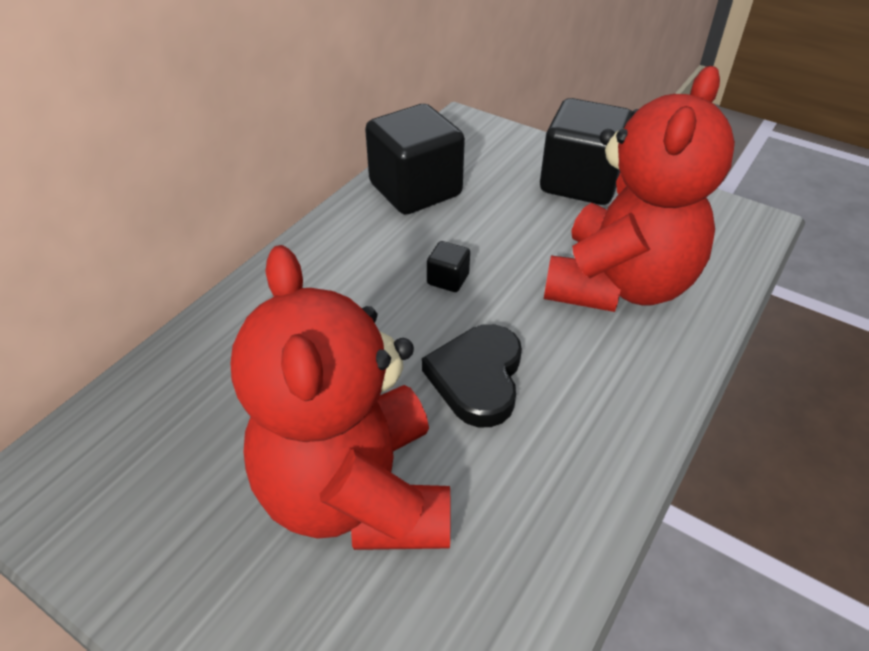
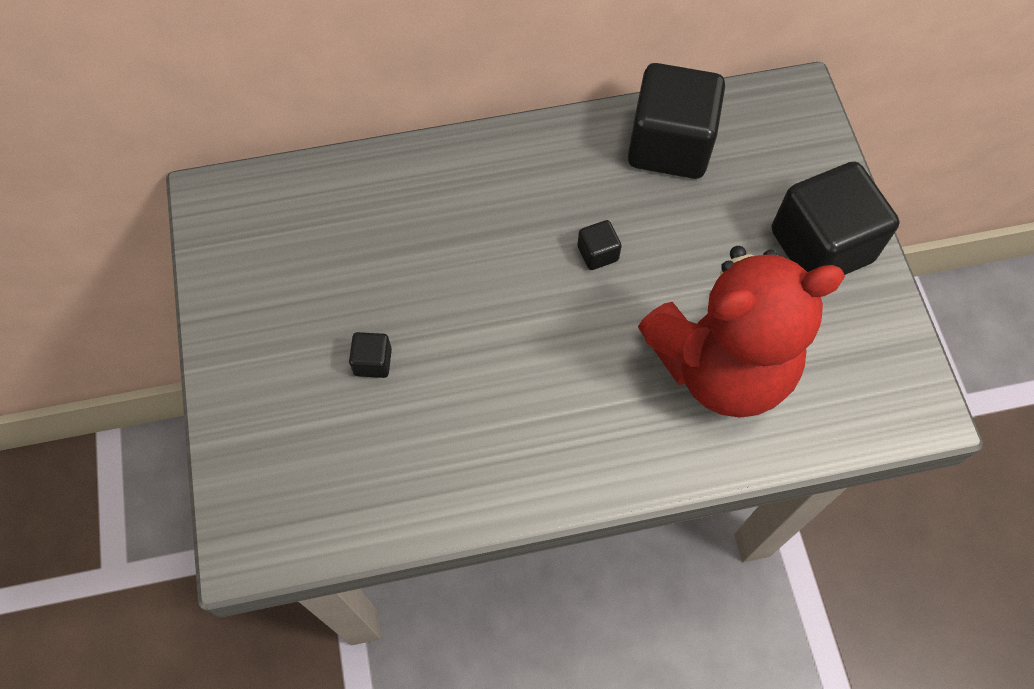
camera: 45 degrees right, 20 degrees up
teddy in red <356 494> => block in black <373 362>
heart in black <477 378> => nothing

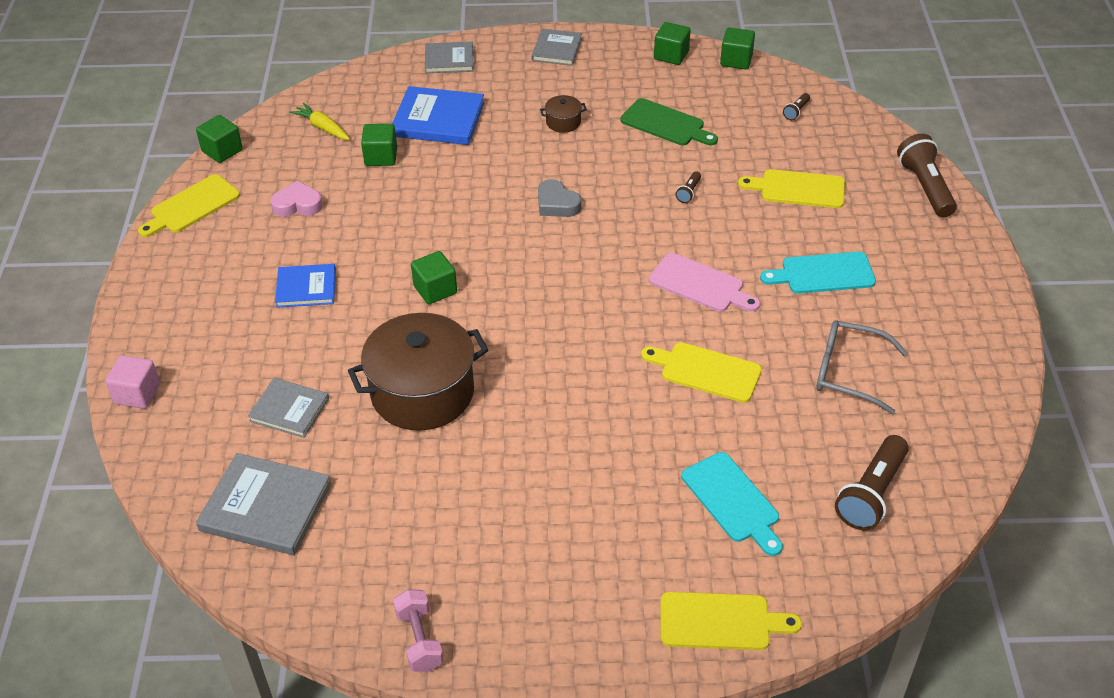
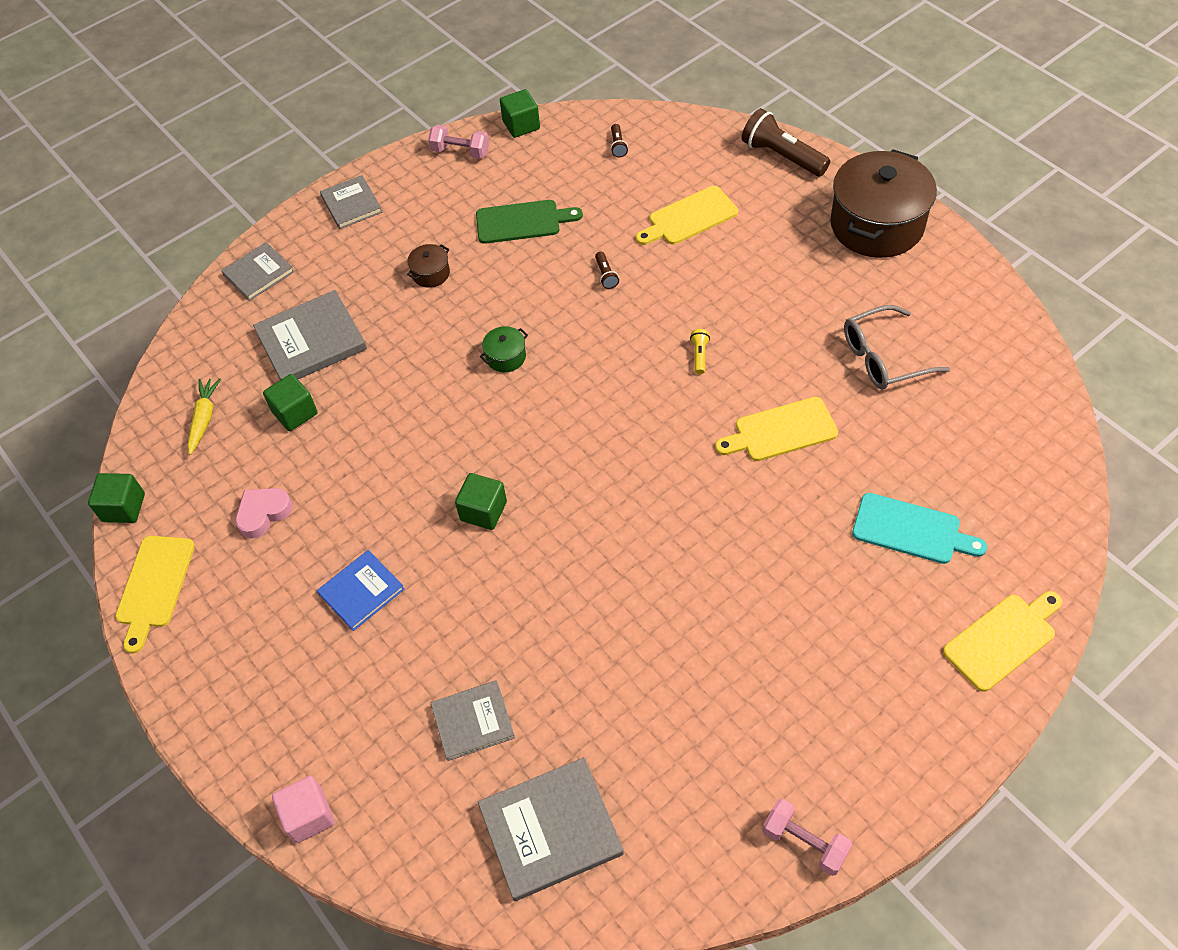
camera: 35 degrees left, 10 degrees up
block in leaf-green <671 55> => free weight in pink <460 152>
hardback in royal blue <438 119> => hardback in gray <311 341>
carrot in golden <322 128> => carrot in golden <204 418>, 90 degrees clockwise
heart in gray <557 204> => pot in leaf-green <506 357>
bread board in turquoise <823 274> => nothing
bread board in pink <700 284> => torch in golden <699 355>
pot in russet <422 392> => pot in russet <876 225>, move
torch in russet <871 494> => nothing

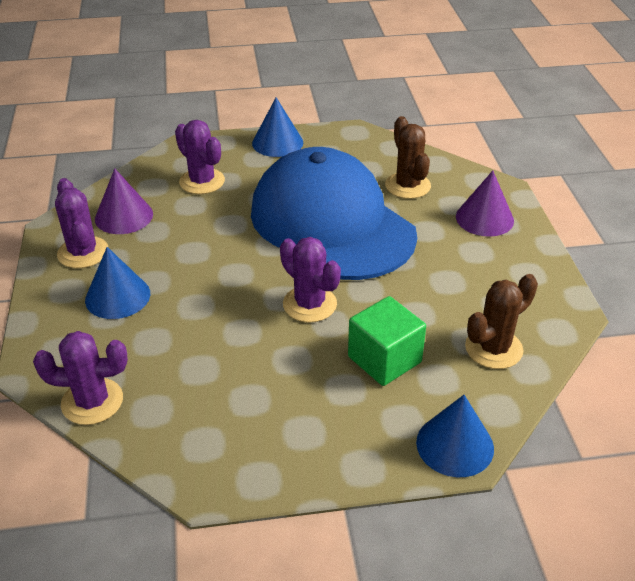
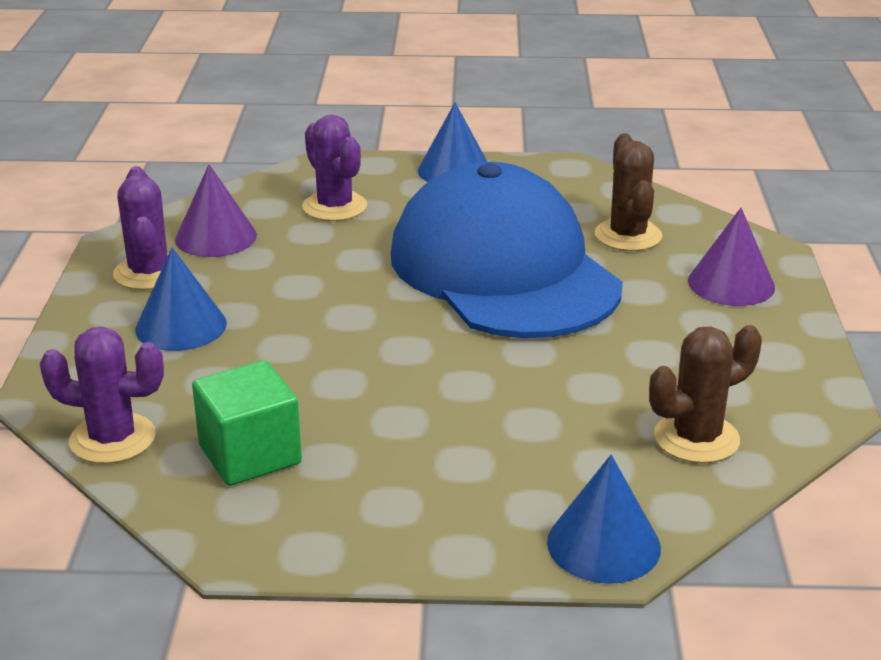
camera: 10 degrees right, 10 degrees down
cactus in purple <309 304> => nothing
block in leaf-green <384 359> => block in leaf-green <250 455>, move

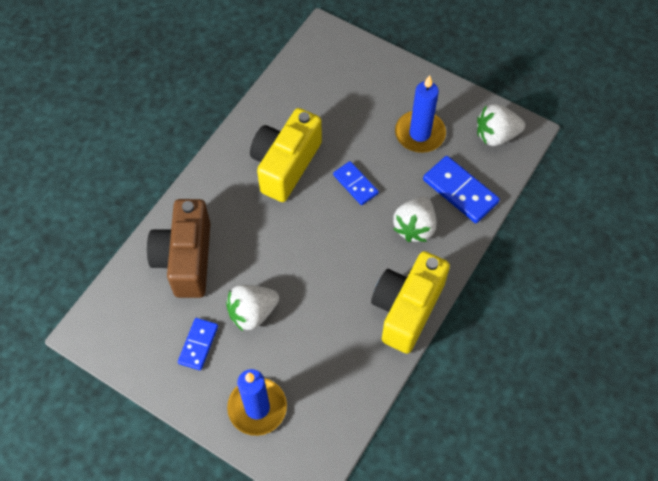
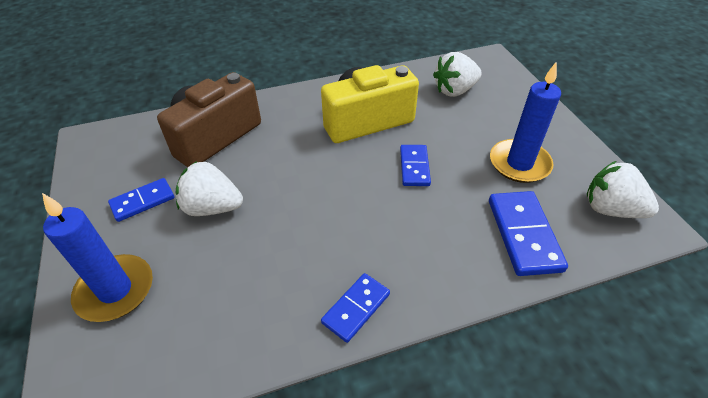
camera: 40 degrees right, 15 degrees down
berry in snow-white <414 227> => berry in snow-white <455 90>, move
photo camera in golden <406 309> => domino piece in royal blue <356 308>

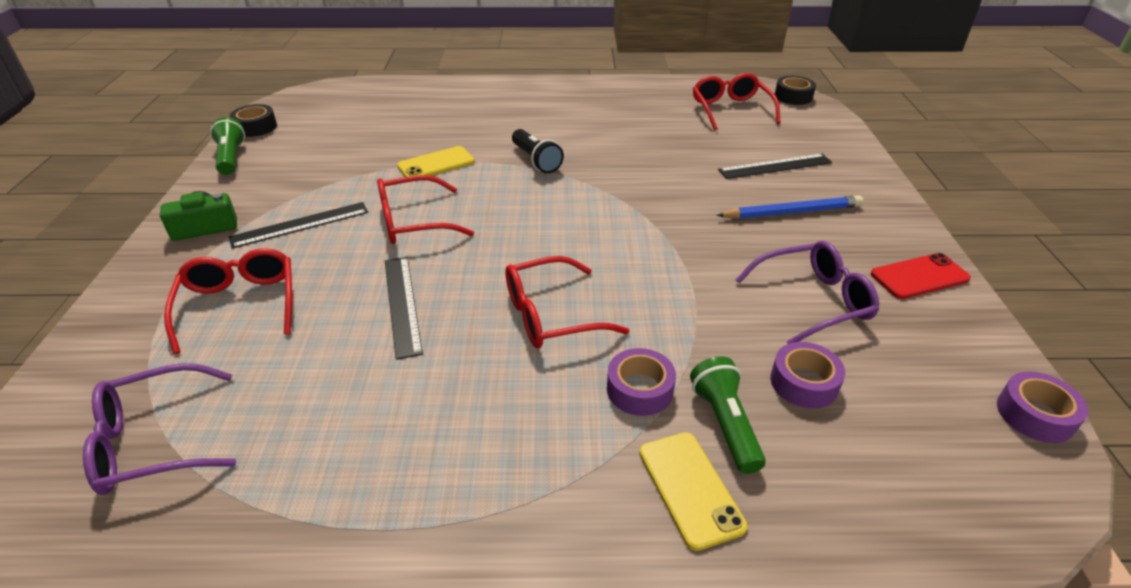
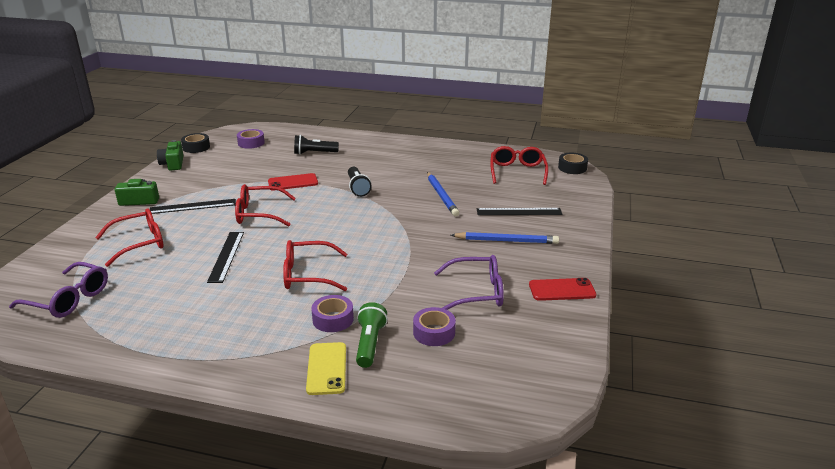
camera: 15 degrees right, 10 degrees down
torch in leaf-green <231 158> => photo camera in leaf-green <173 164>
mobile phone in golden <436 164> => mobile phone in red <293 182>
eyeglasses in red <239 305> => eyeglasses in red <138 243>, 60 degrees clockwise
eyeglasses in purple <156 441> => eyeglasses in purple <68 299>, 150 degrees counterclockwise
sticky tape in purple <1035 415> => sticky tape in purple <251 143>, move
nothing => torch in black <314 153>
nothing => pencil in royal blue <441 196>

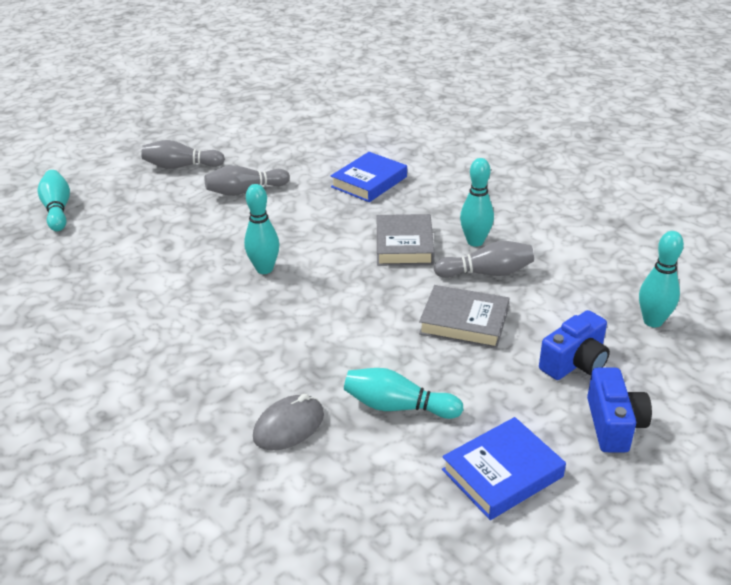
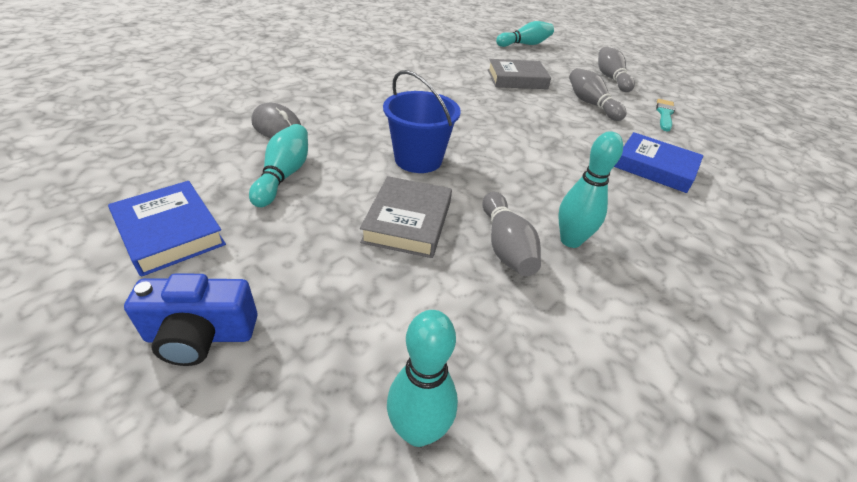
camera: 80 degrees right, 5 degrees up
tenpin in turquoise <264 269> => nothing
hardback in gray <404 245> => hardback in gray <517 79>, move
photo camera in royal blue <575 363> => nothing
nothing => bucket in royal blue <418 159>
nothing => paintbrush in turquoise <664 114>

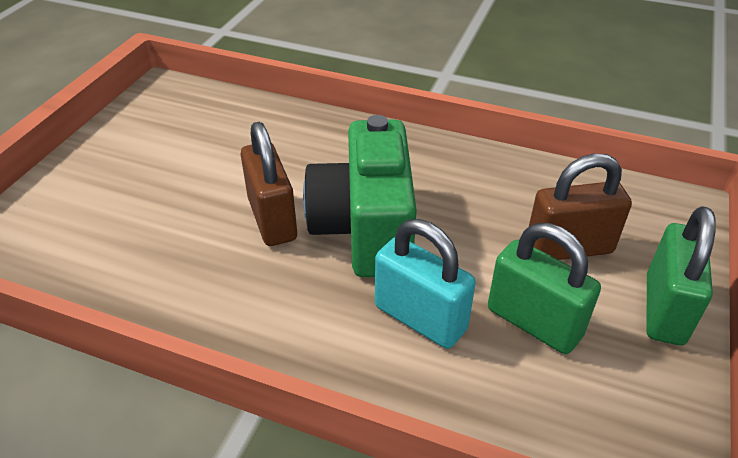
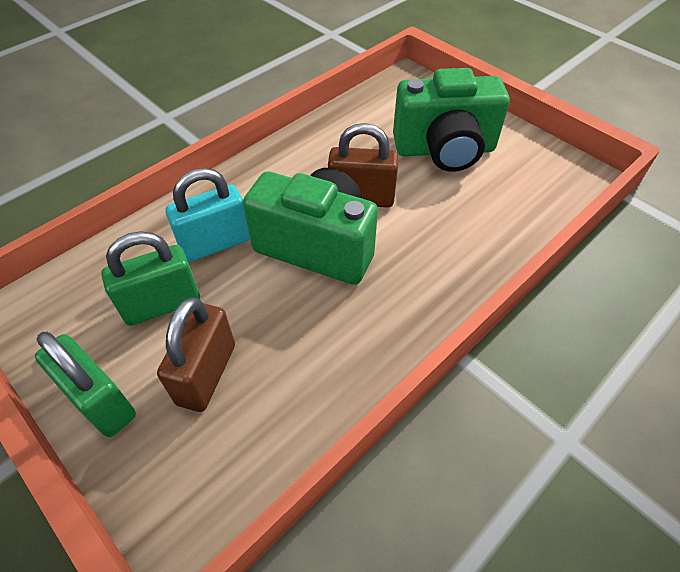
camera: 115 degrees right, 10 degrees up
nothing => photo camera in leaf-green <444 150>

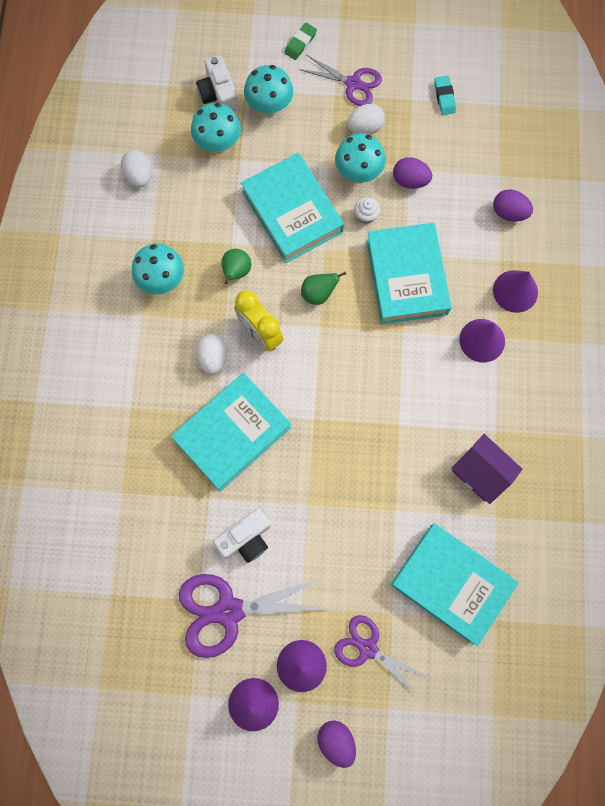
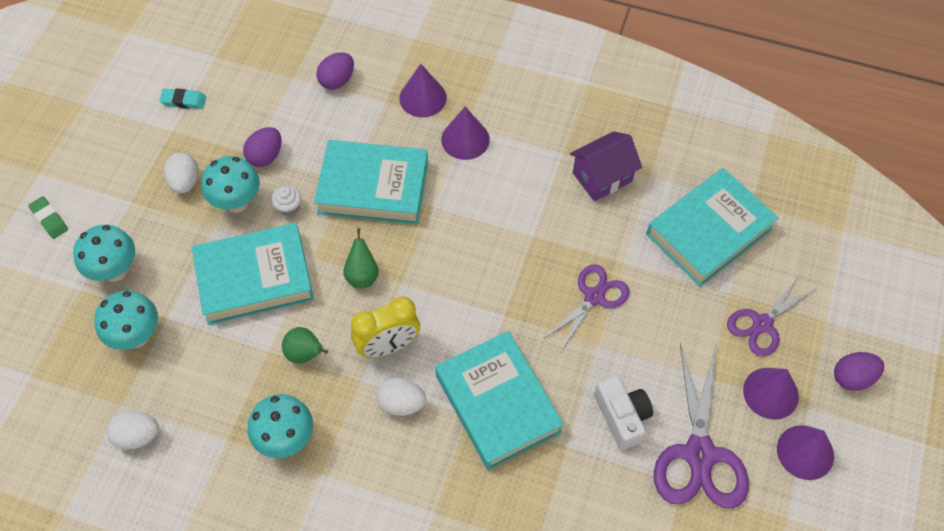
camera: 75 degrees left, 15 degrees down
photo camera in snow-white <219 94> => nothing
pair of scissors in purple <353 83> => pair of scissors in purple <594 297>, move

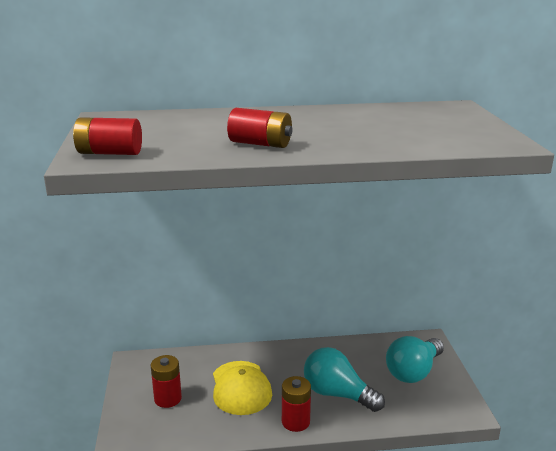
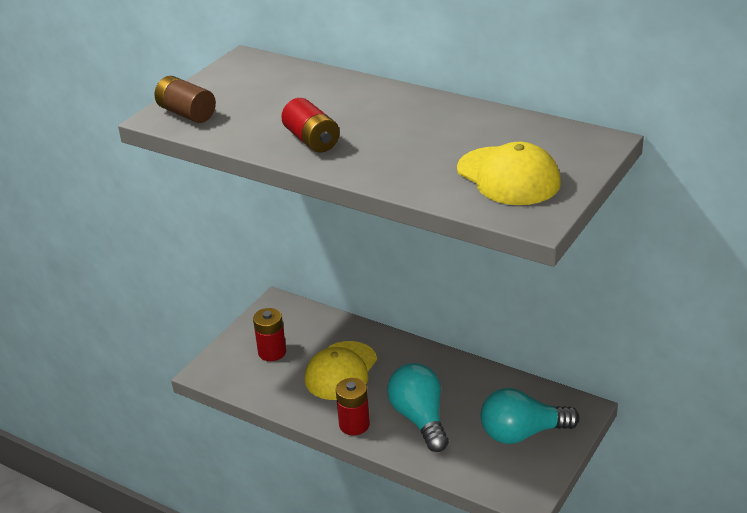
camera: 40 degrees right, 10 degrees up
battery in red <109 153> => battery in russet <186 113>
nothing => peaked cap in golden <508 176>

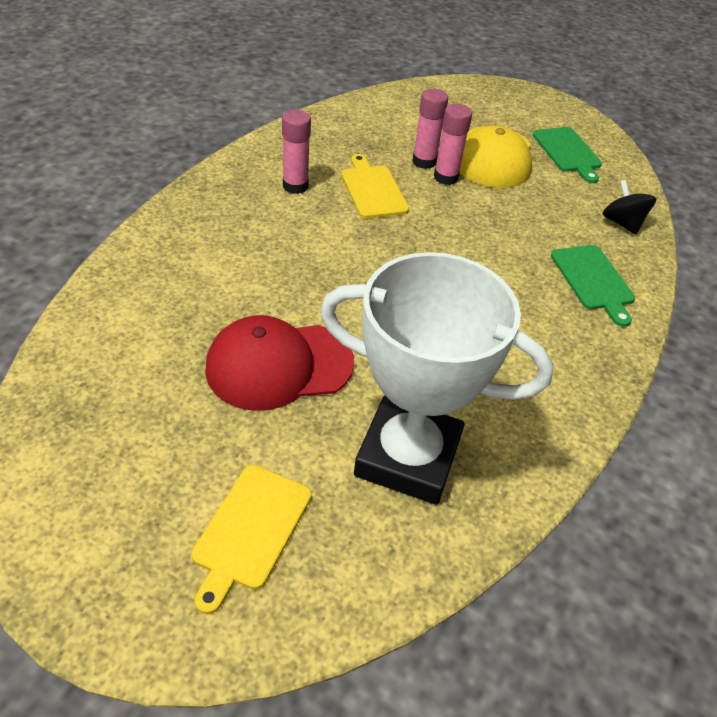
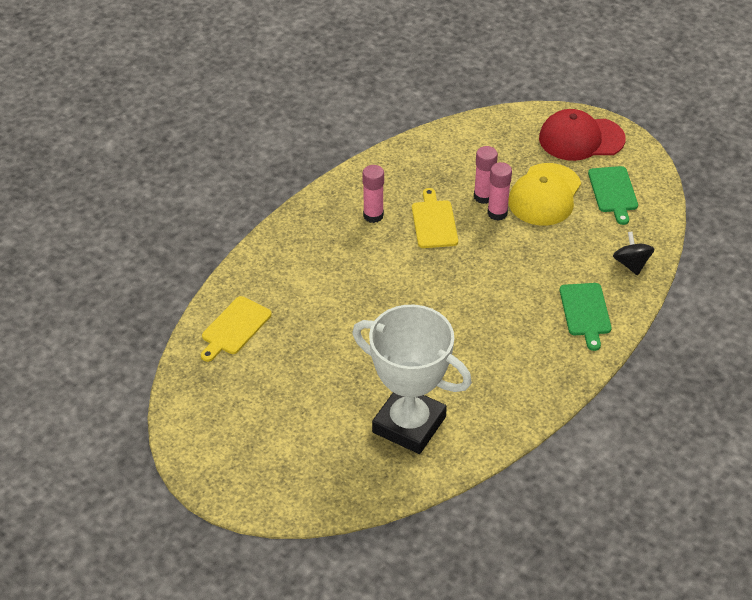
camera: 15 degrees right, 0 degrees up
peaked cap in red <279 365> => peaked cap in red <581 139>, move
bread board in golden <250 530> => bread board in golden <234 328>, move

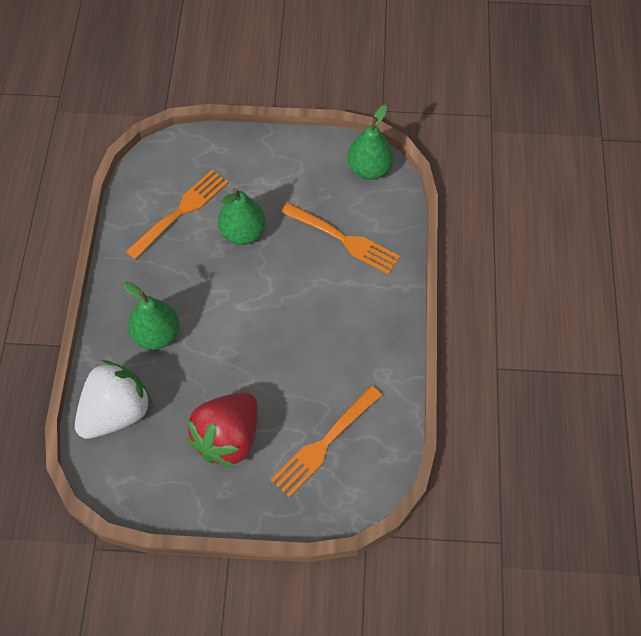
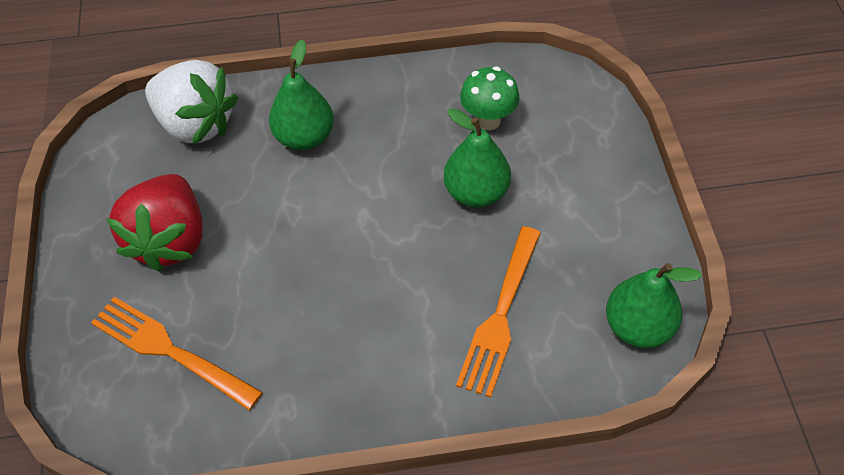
camera: 80 degrees right, 5 degrees down
dinner fork in orange <180 212> => toadstool in leaf-green <488 120>
berry in red <228 438> => berry in red <170 240>, 105 degrees counterclockwise

